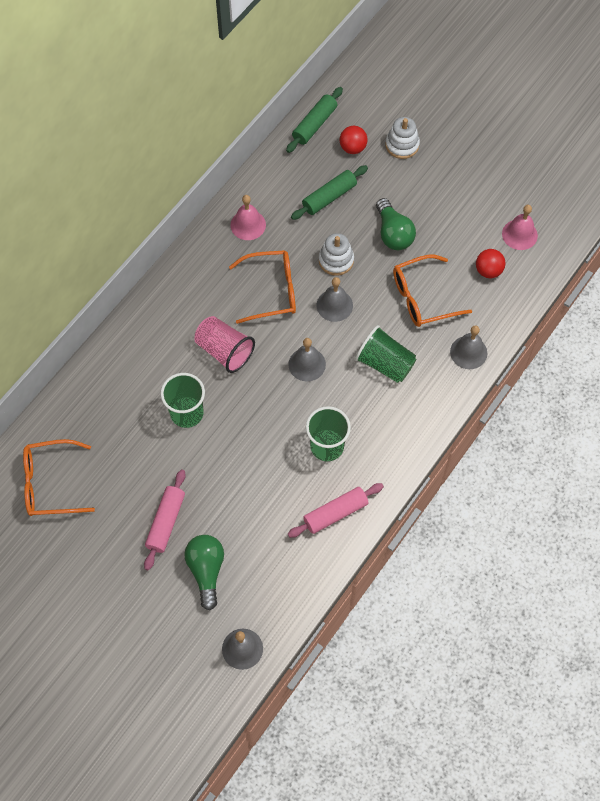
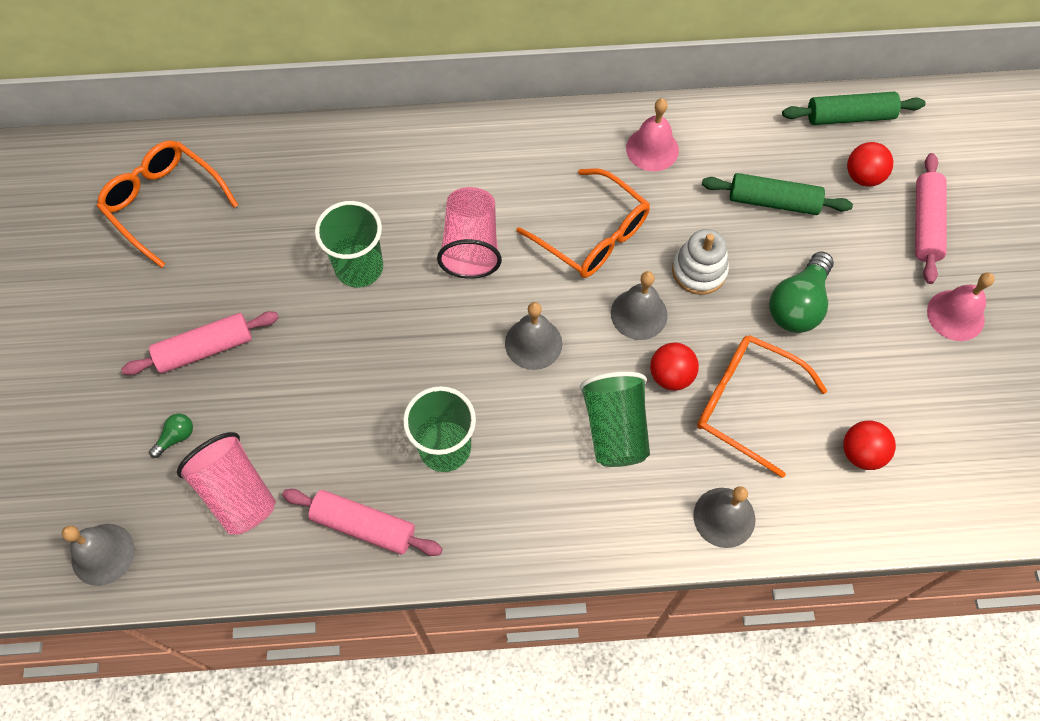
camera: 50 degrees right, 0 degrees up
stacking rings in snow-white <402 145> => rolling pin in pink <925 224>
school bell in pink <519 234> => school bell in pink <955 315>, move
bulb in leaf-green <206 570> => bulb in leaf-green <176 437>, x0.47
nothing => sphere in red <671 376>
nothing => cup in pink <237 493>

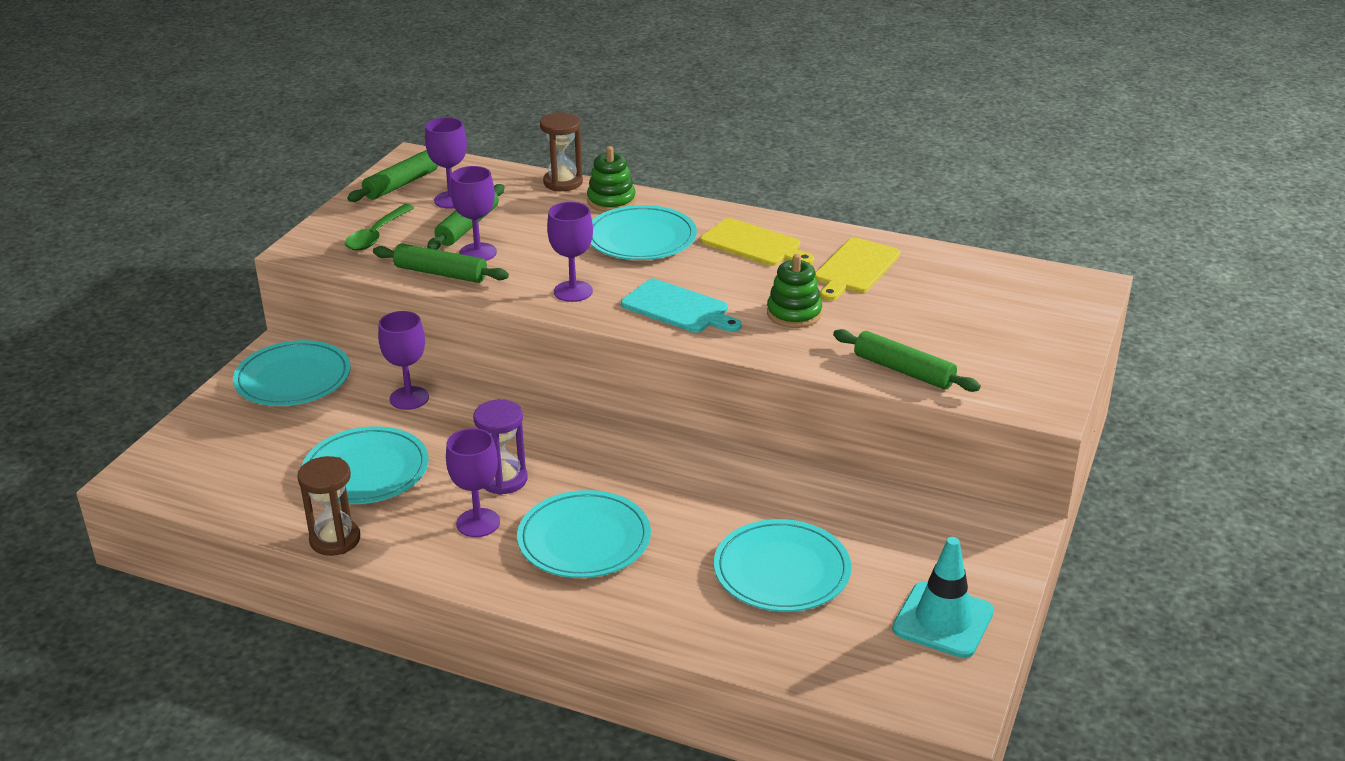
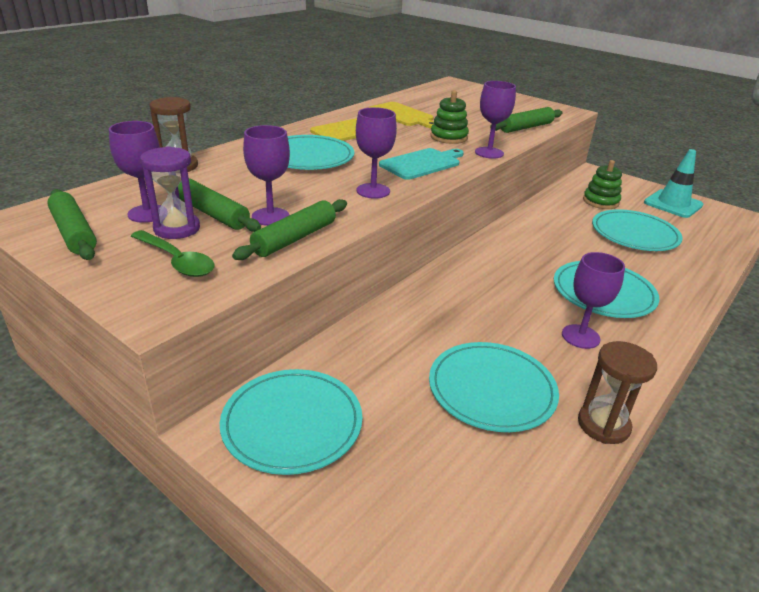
camera: 75 degrees left, 0 degrees up
stacking rings in leaf-green <611 201> => stacking rings in leaf-green <600 201>, move
wine glass in purple <409 398> => wine glass in purple <489 153>, move
sandglass in purple <503 480> => sandglass in purple <177 229>, move

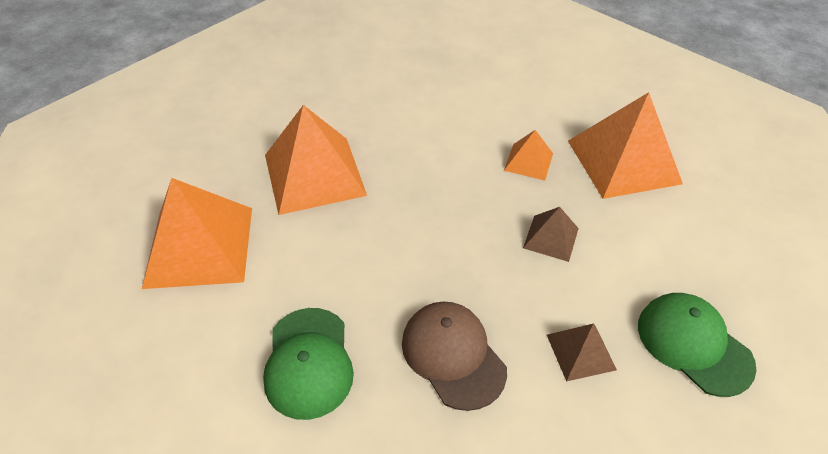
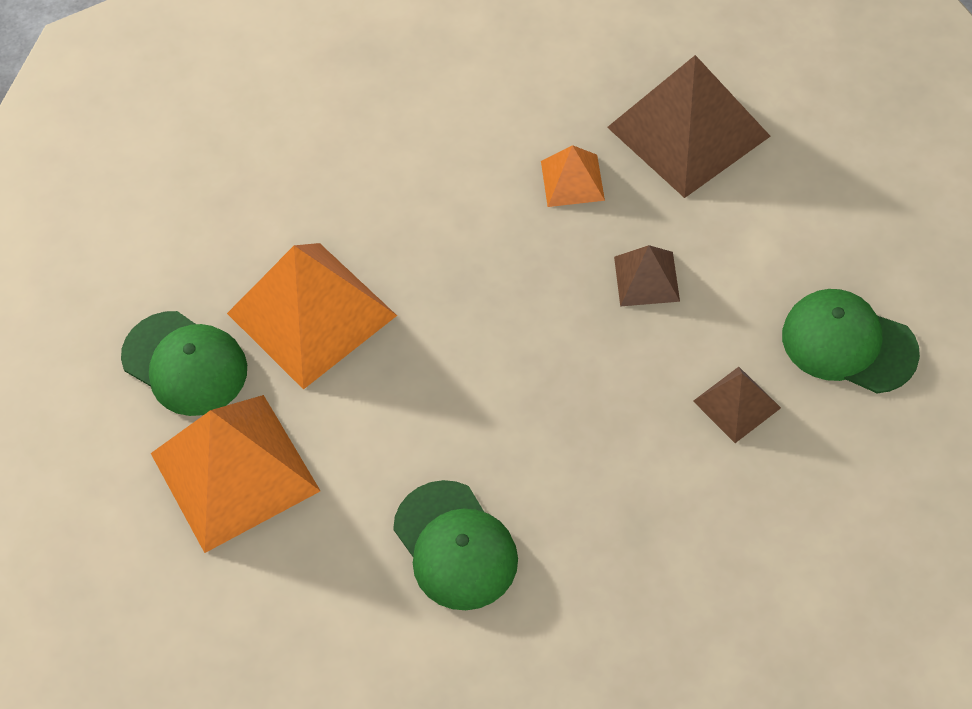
camera: 20 degrees left, 10 degrees up
pyramid in orange <623 161> => pyramid in russet <688 131>
peaked cap in russet <453 355> => nothing
nothing => peaked cap in leaf-green <185 364>

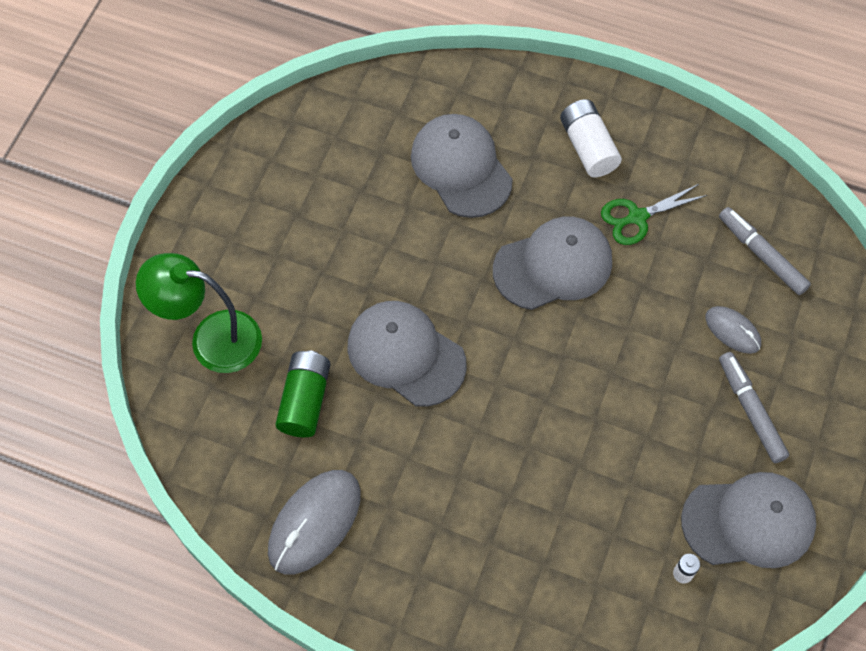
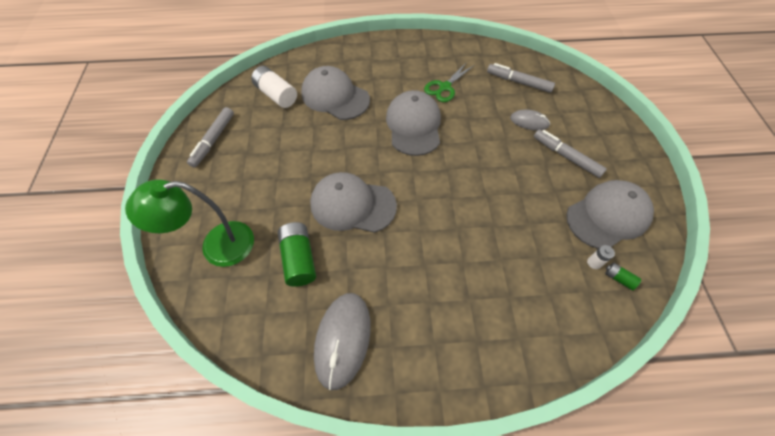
camera: 25 degrees left, 5 degrees down
battery in snow-white <588 147> => battery in snow-white <276 95>, move
peaked cap in gray <553 265> => peaked cap in gray <414 125>, 45 degrees counterclockwise
nothing => felt pen in gray <213 140>
nothing => battery in leaf-green <618 278>

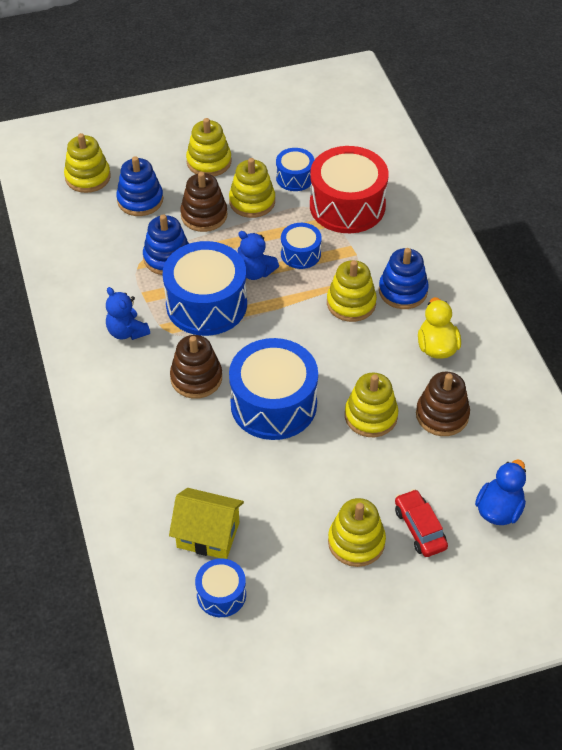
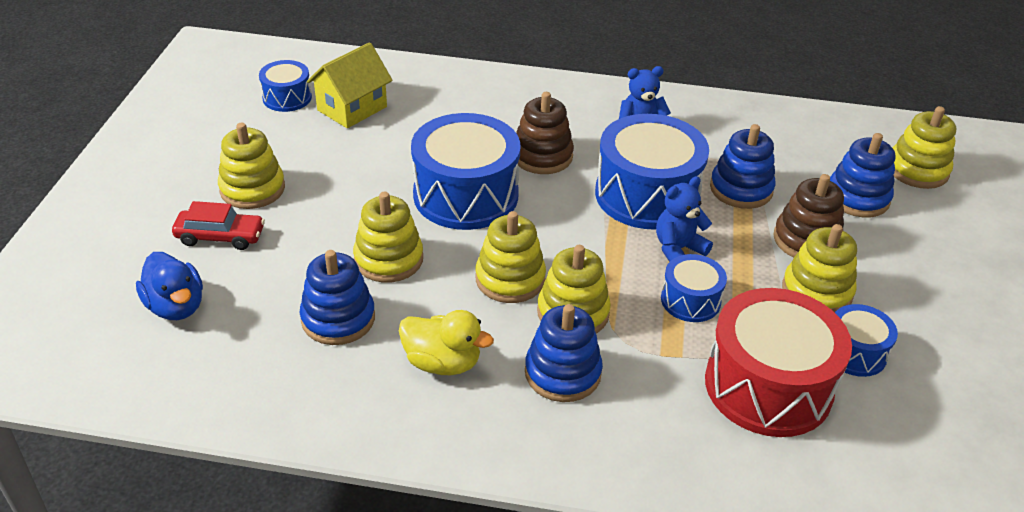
camera: 115 degrees right, 10 degrees down
stacking rings in golden <209 162> => stacking rings in golden <510 279>, move
stacking rings in russet <442 415> => stacking rings in royal blue <338 319>

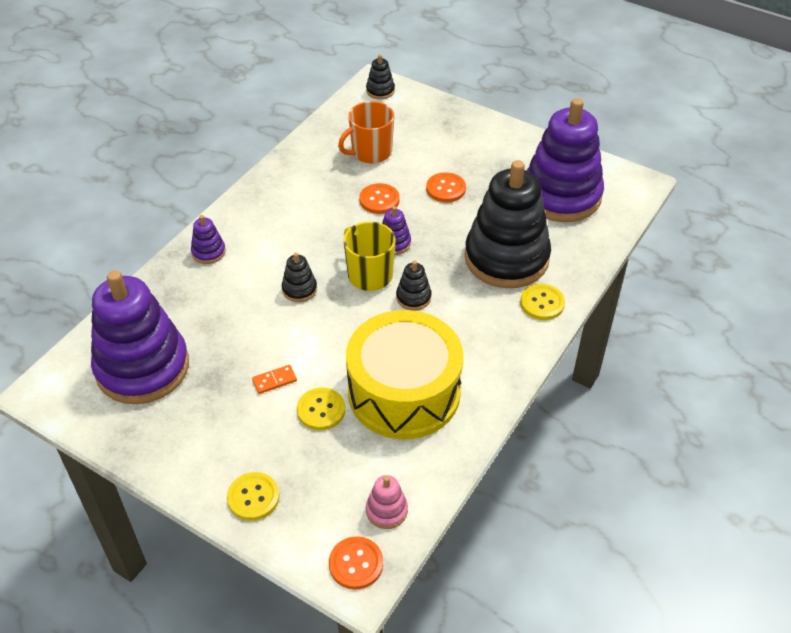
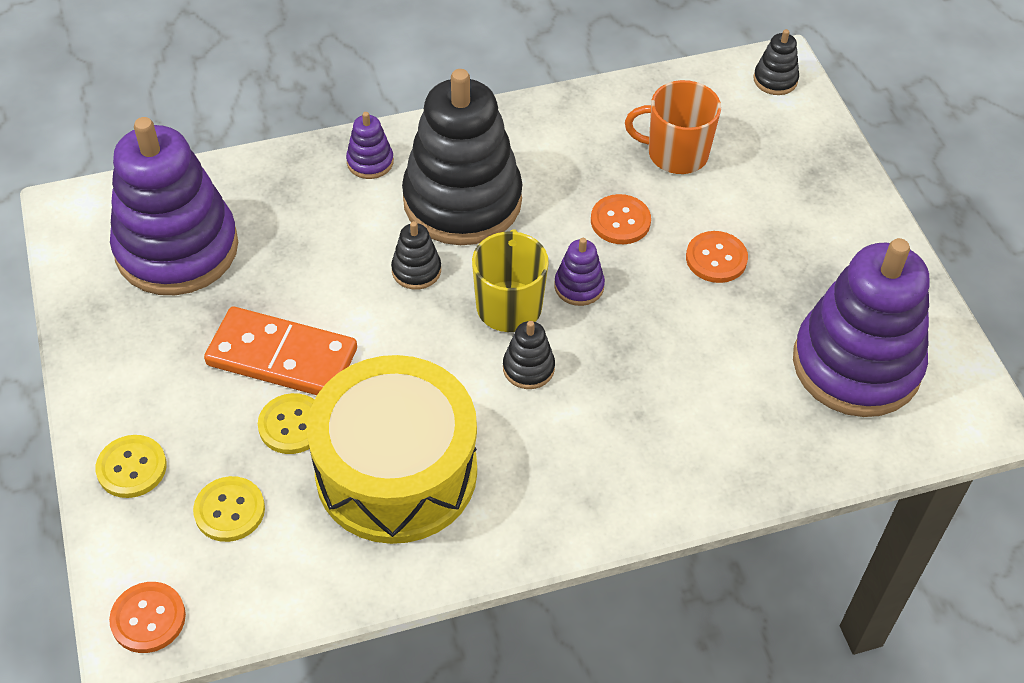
camera: 40 degrees right, 5 degrees up
stacking rings in black <506 258> => stacking rings in black <462 201>, move
button in golden <542 303> => button in golden <229 510>, move
domino piece in orange <274 380> => domino piece in orange <282 357>, x2.46
stacking rings in pink <386 510> => nothing

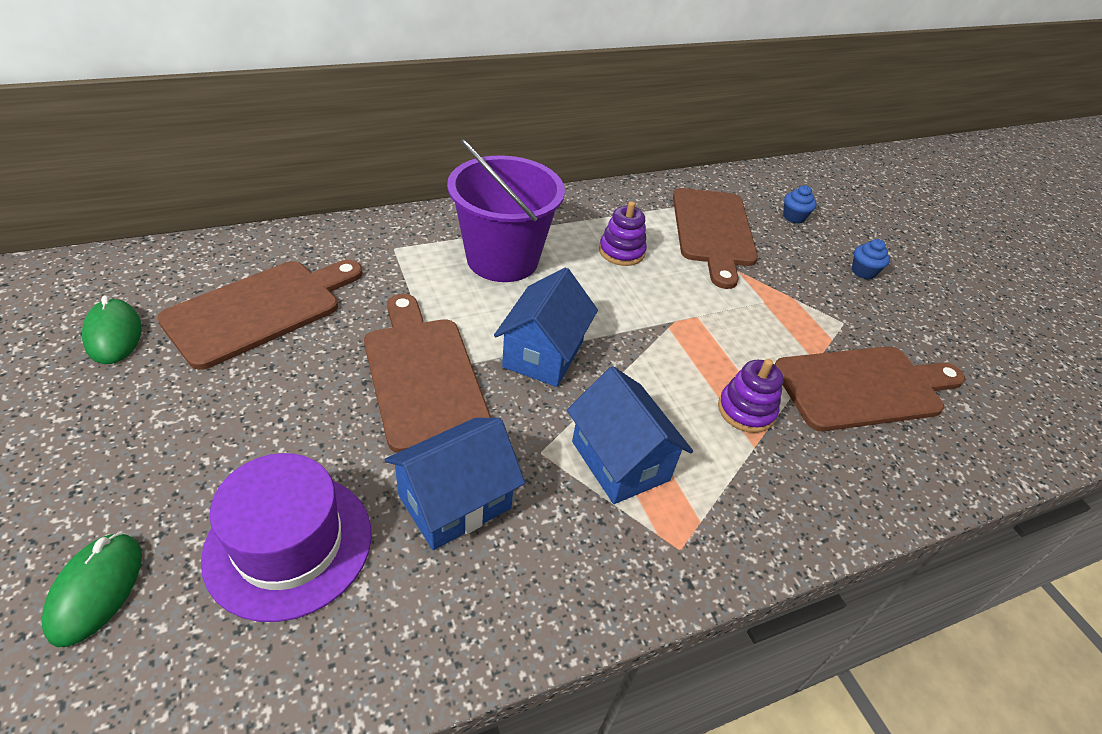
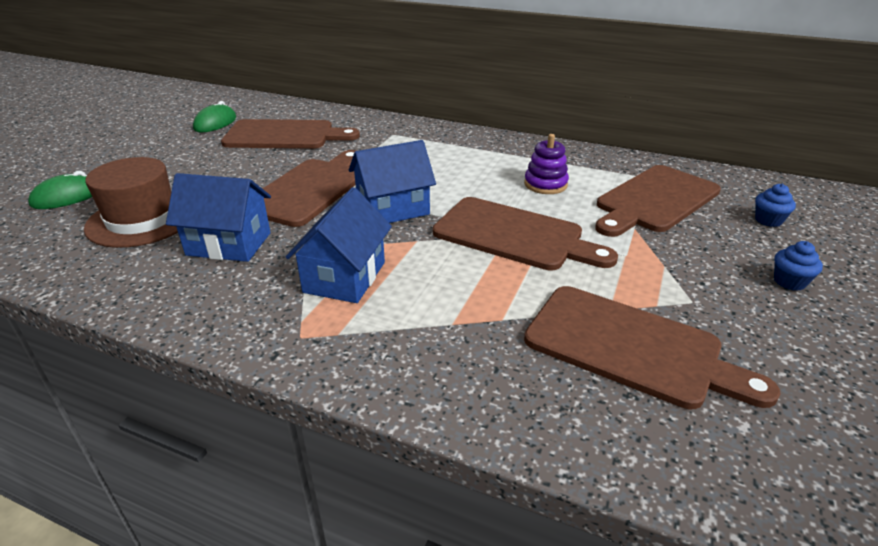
camera: 50 degrees right, 10 degrees down
bucket in purple <502 259> => nothing
stacking rings in purple <746 410> => nothing
tall hat in purple <289 544> => tall hat in russet <142 219>
nothing => bread board in russet <514 235>

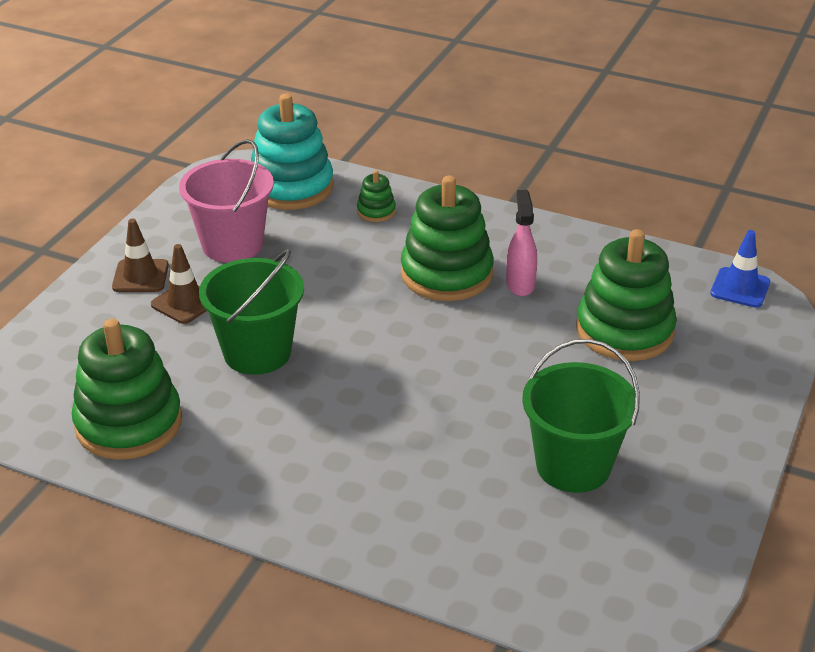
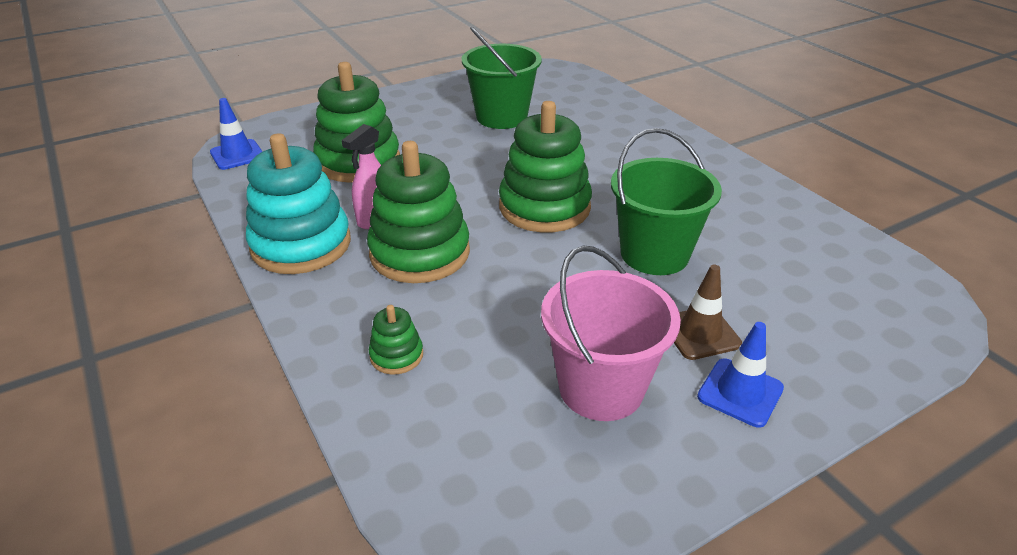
camera: 145 degrees left, 0 degrees up
stacking rings in turquoise <291 187> => stacking rings in turquoise <301 245>, move
safety cone in russet <140 276> => safety cone in royal blue <740 392>
stacking rings in leaf-green <129 423> => stacking rings in leaf-green <544 207>, move

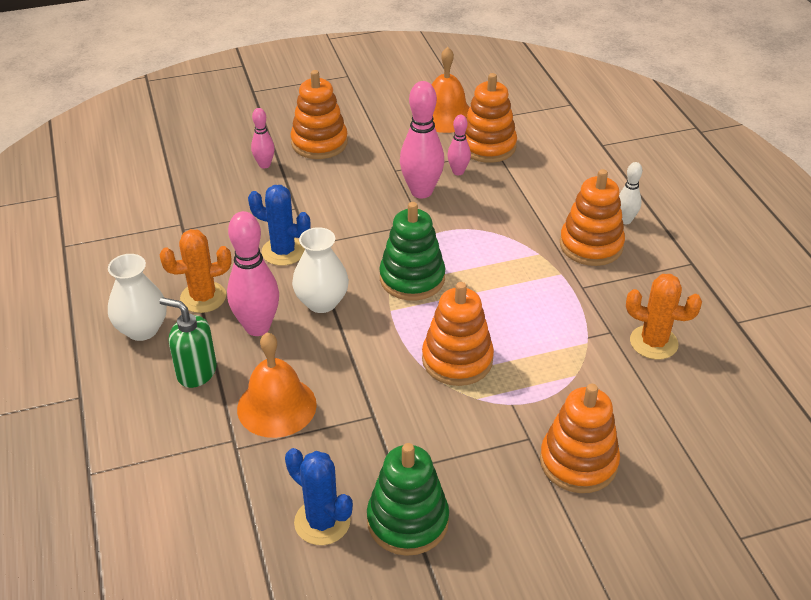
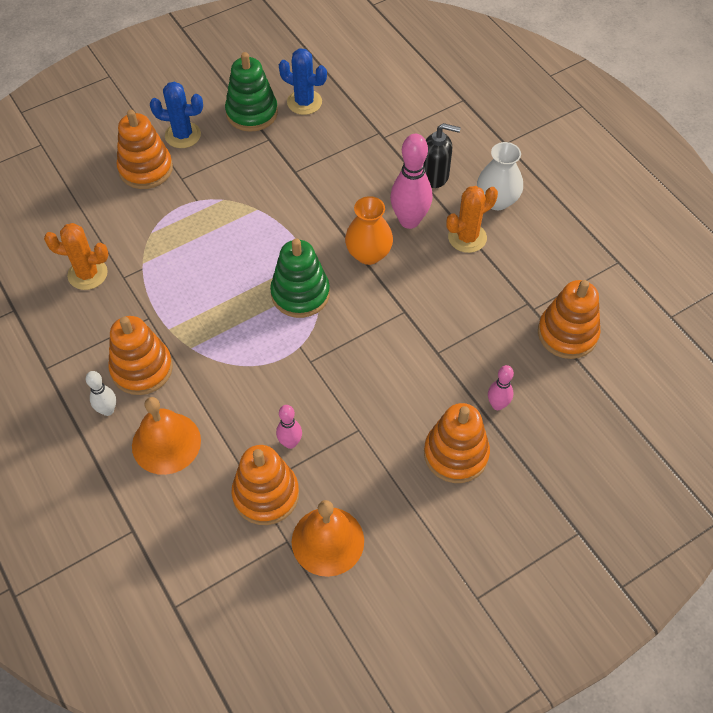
camera: 165 degrees right, 15 degrees up
tenpin in pink <421 192> => nothing
cactus in royal blue <283 251> => cactus in royal blue <183 135>, move
tall vase in snow-white <322 302> => tall vase in orange <368 254>
stacking rings in orange <457 360> => stacking rings in orange <567 333>, move
soap dispenser in leaf-green <196 372> => soap dispenser in black <435 176>
school bell in orange <276 406> => school bell in orange <166 443>, move

